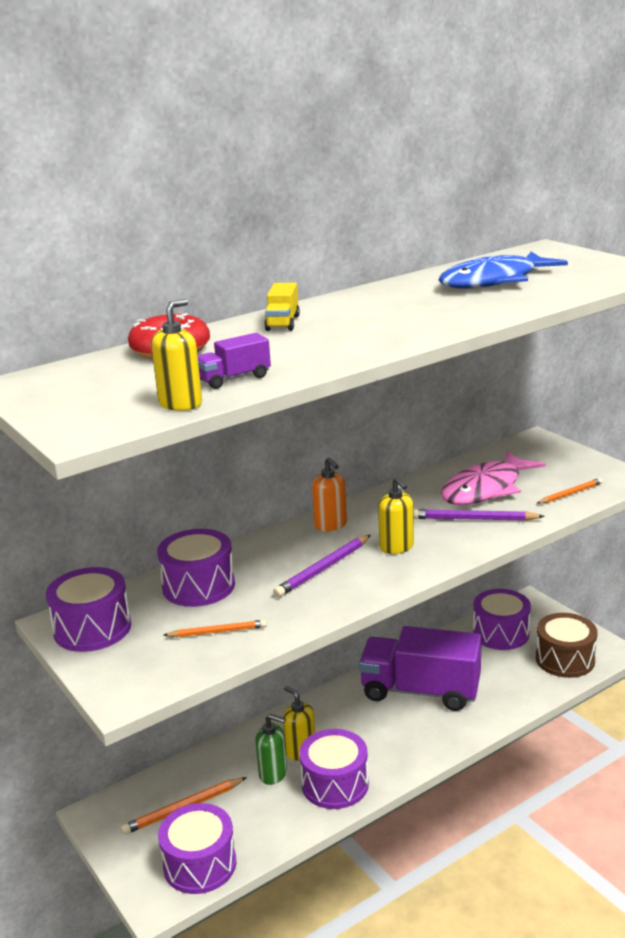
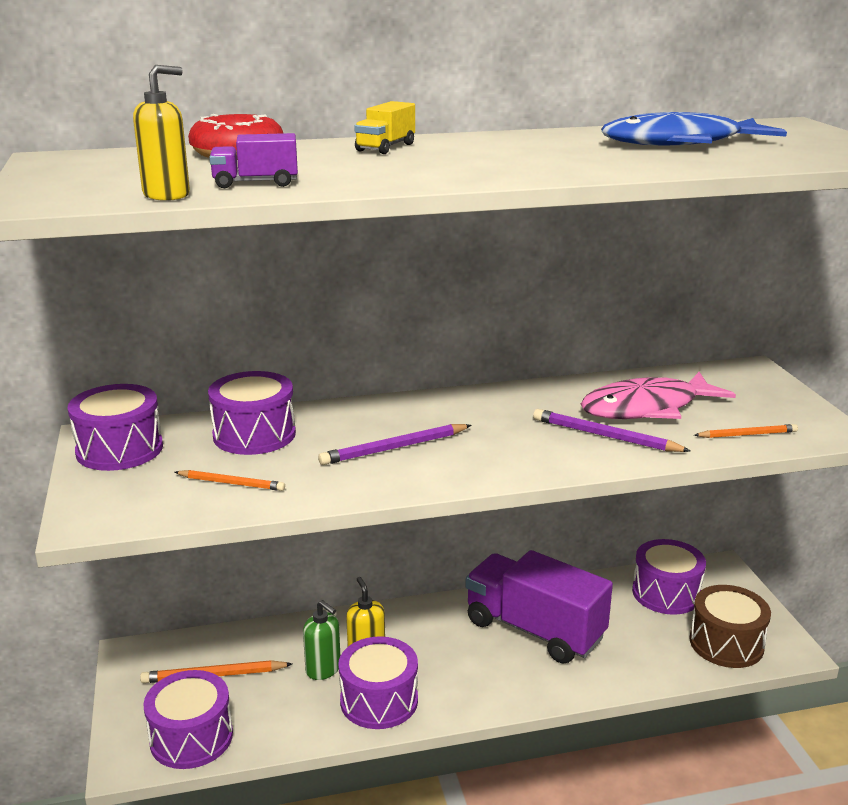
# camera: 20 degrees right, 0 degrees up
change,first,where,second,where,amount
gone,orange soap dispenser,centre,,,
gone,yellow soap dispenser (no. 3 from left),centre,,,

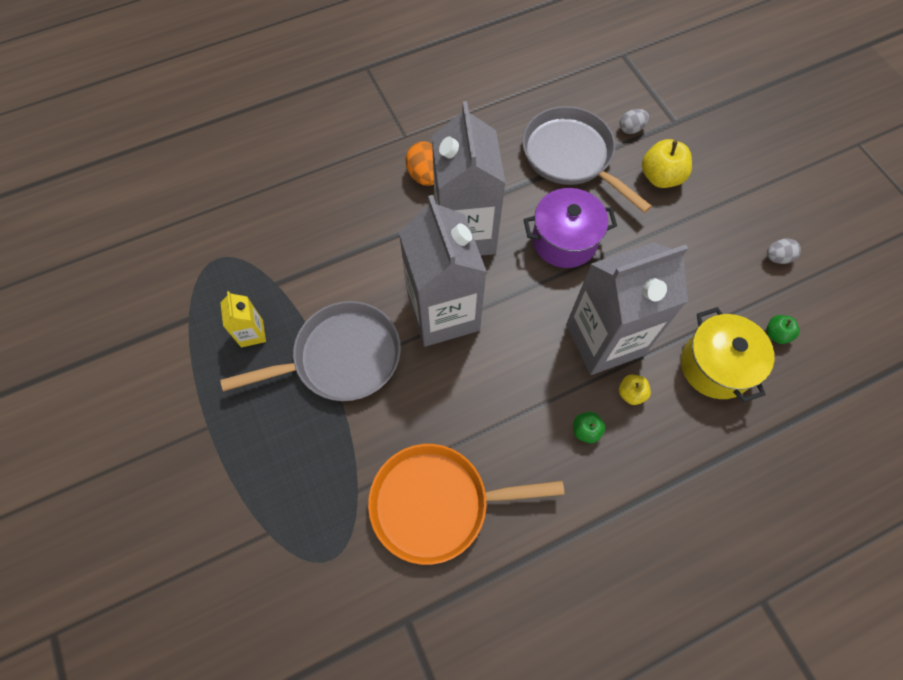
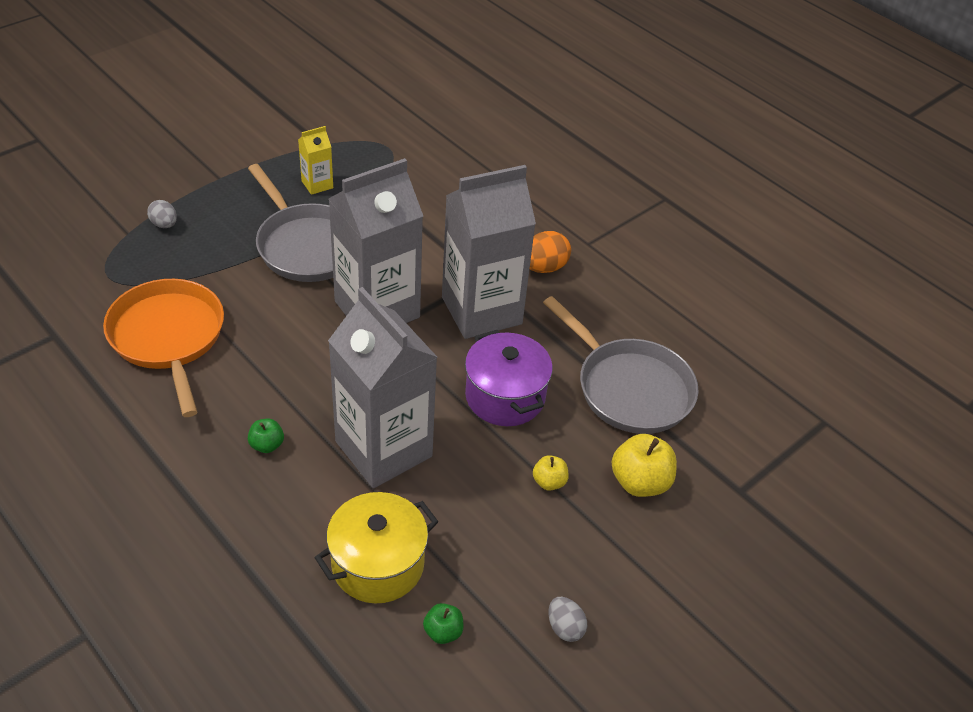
# camera: 70 degrees right, 20 degrees down
change,first,where,second,where,amount
shifted,grey egg (no. 1 from left),top right,,top left,
shifted,yellow apple (no. 1 from left),middle right,,centre,
rotated,grey pan (no. 2 from left),top centre,,centre,105 degrees clockwise

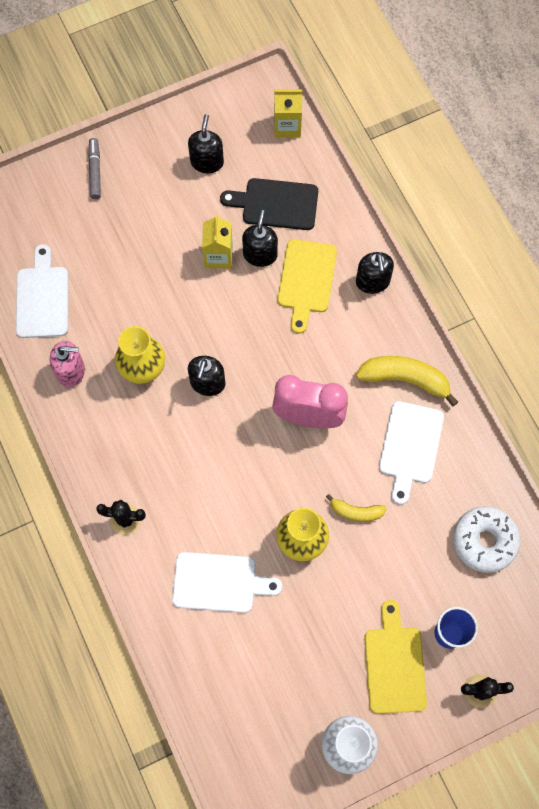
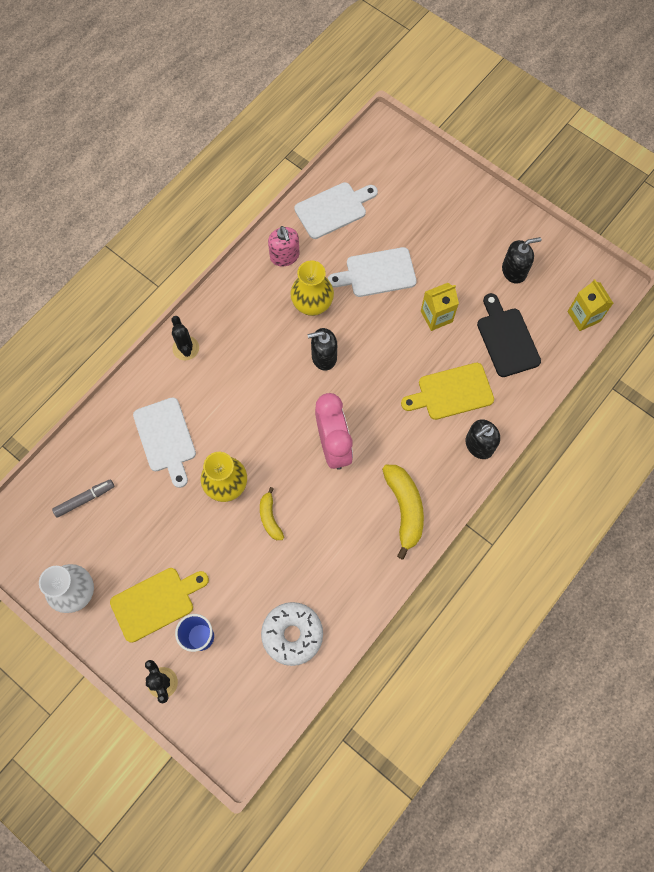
# camera: 65 degrees right, 0 degrees up
change,first,where,second,where,amount
shifted,grey marker,top left,,middle left,
shifted,white cutting board (no. 3 from left),middle right,,top centre,
gone,black soap dispenser (no. 3 from left),top centre,,,

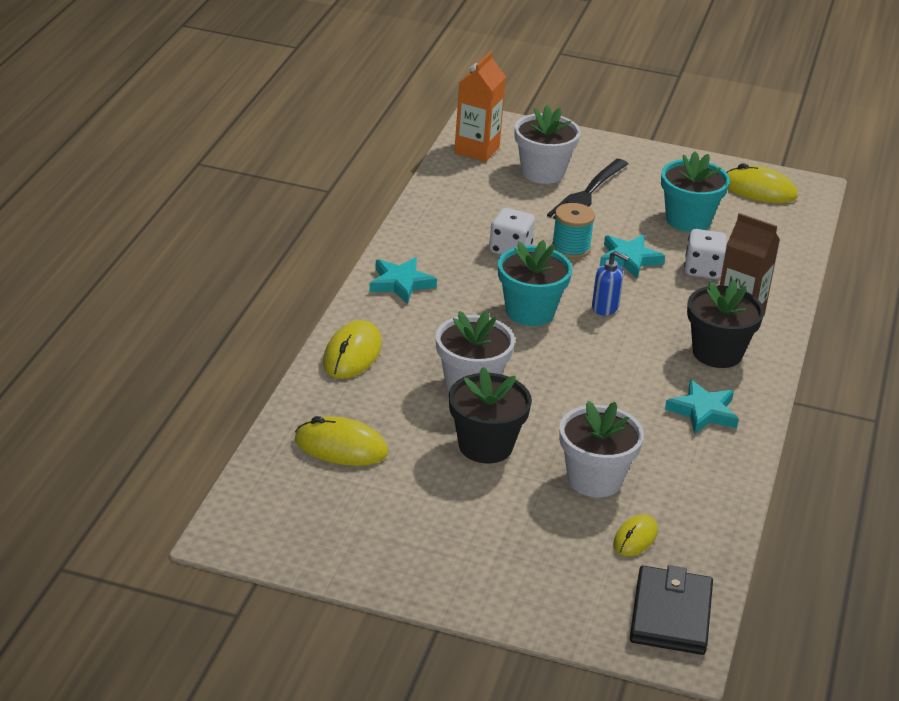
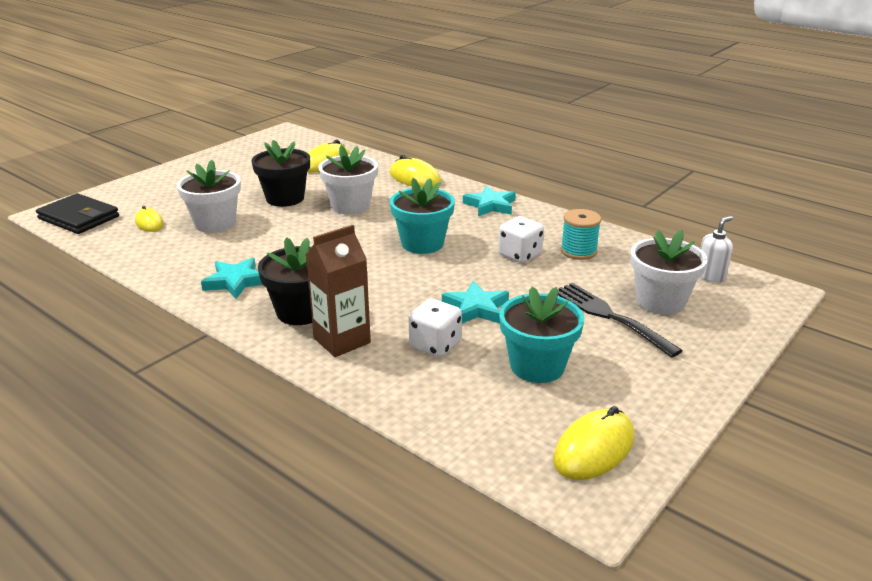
# camera: 115 degrees right, 5 degrees down
change,first,where,second,where,amount
shifted,turquoise spool,top centre,,centre,
swapped,orange carton,top centre,white soap dispenser,middle right,
gone,blue soap dispenser,middle right,,,

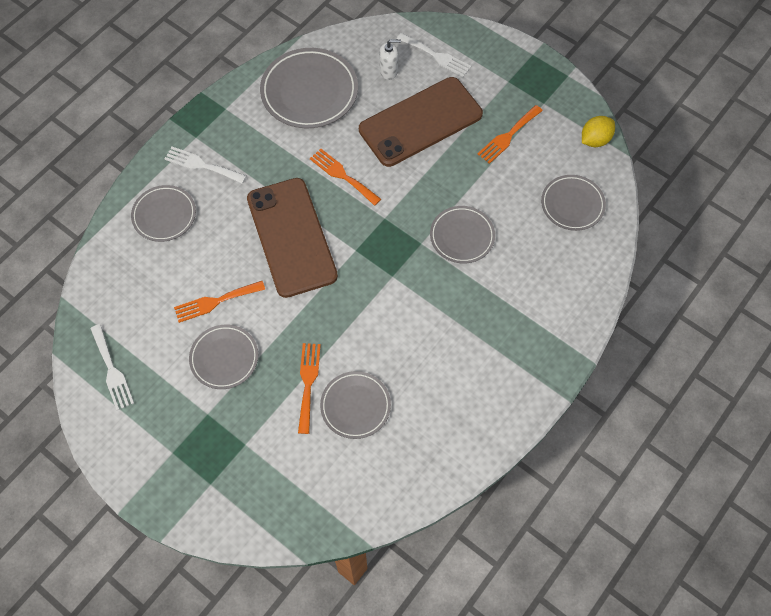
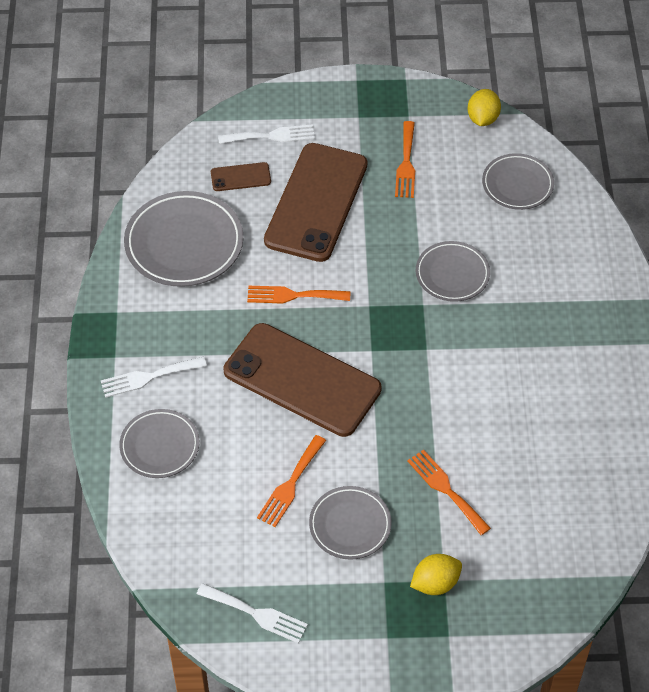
# camera: 40 degrees left, 10 degrees down
change,first,where,second,where,amount
swapped,white soap dispenser,top centre,brown phone (no. 1 from left),top centre,
new,,,yellow lemon (no. 1 from left),bottom right,
gone,grey plate (no. 4 from left),centre,,,

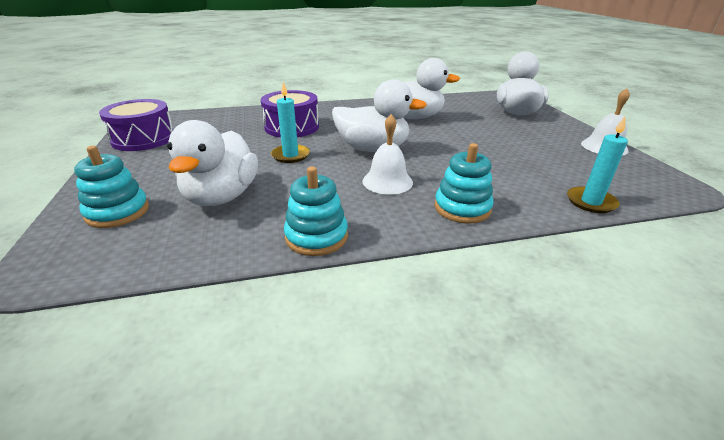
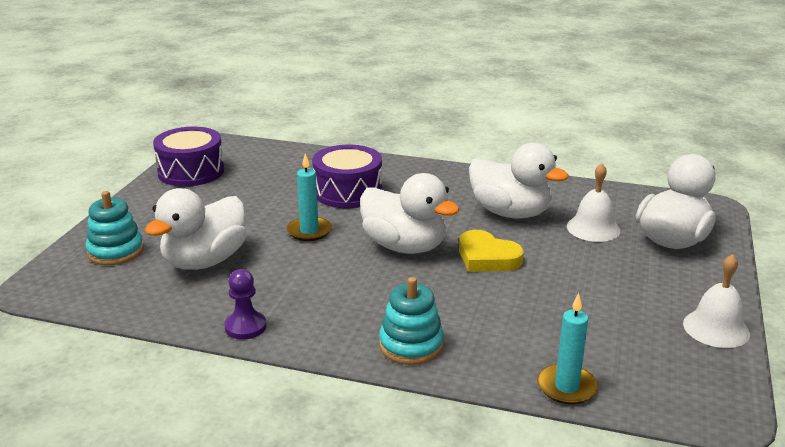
# camera: 30 degrees right, 5 degrees down
change,first,where,second,where,amount
swapped,turquoise stacking toy (no. 2 from left),centre,purple pawn,bottom left,
new,,,yellow heart,centre,
shifted,white bell (no. 1 from left),centre,,middle right,

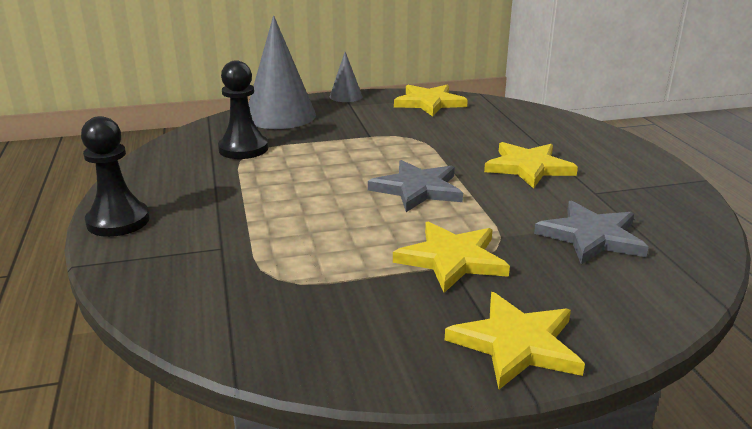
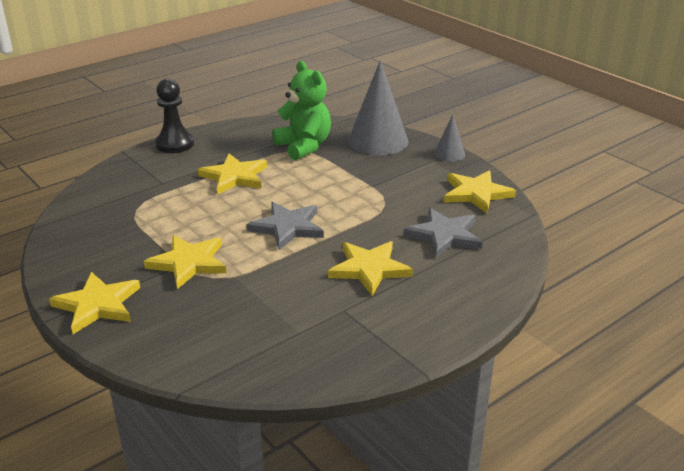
# camera: 65 degrees right, 5 degrees up
change,first,where,second,where,amount
new,,,yellow star (no. 3 from left),centre,
swapped,black pawn (no. 2 from left),top left,green teddy bear,top centre,
shifted,grey star (no. 2 from left),middle right,,centre,

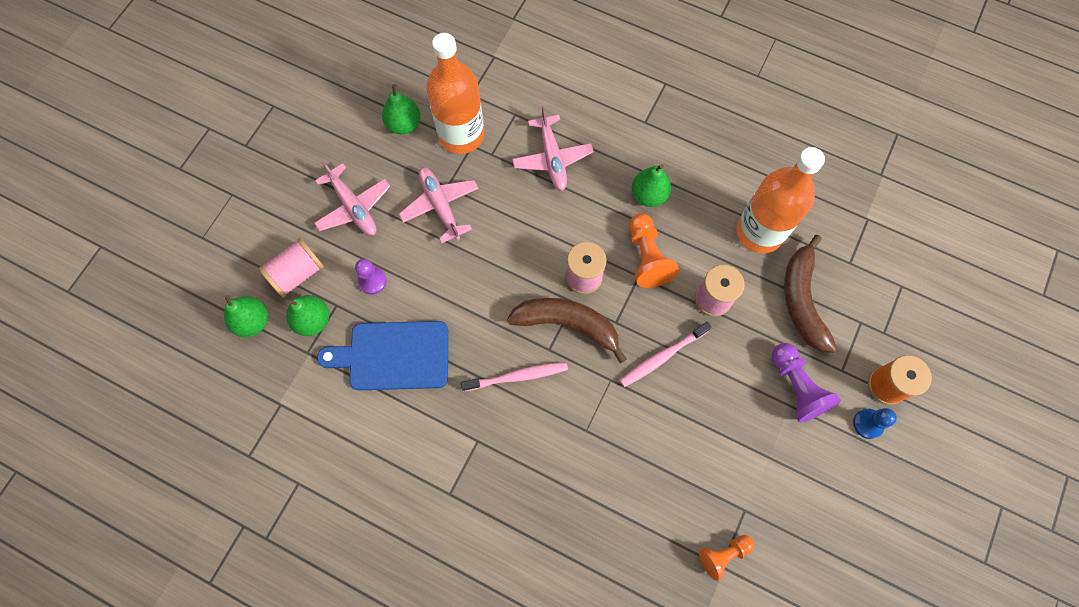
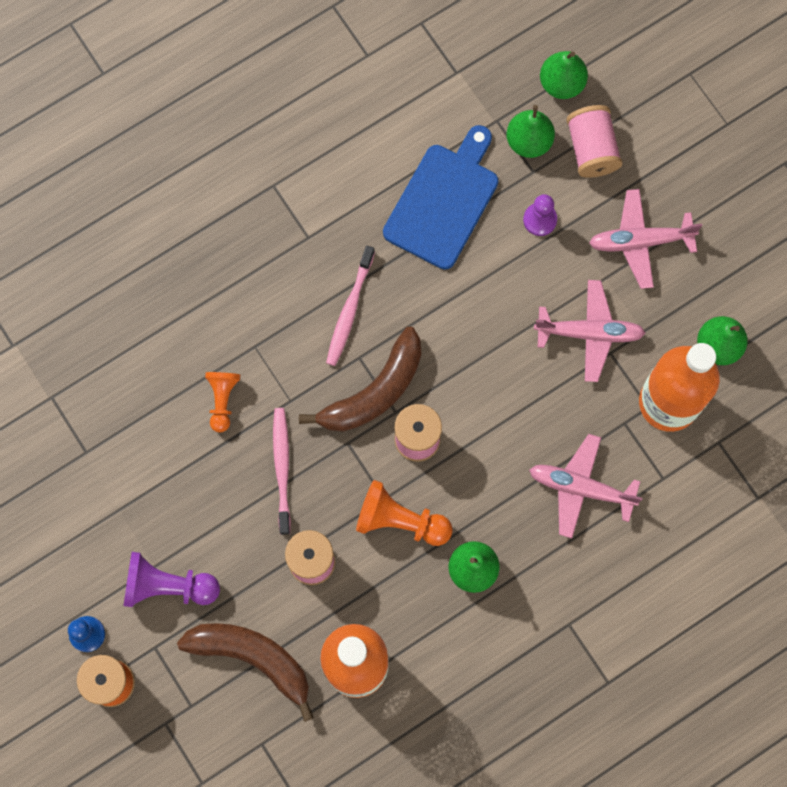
# camera: 120 degrees right, 5 degrees up
change,first,where,second,where,amount
shifted,orange pawn (no. 2 from left in the first image),bottom right,orange pawn (no. 1 from left),middle left,

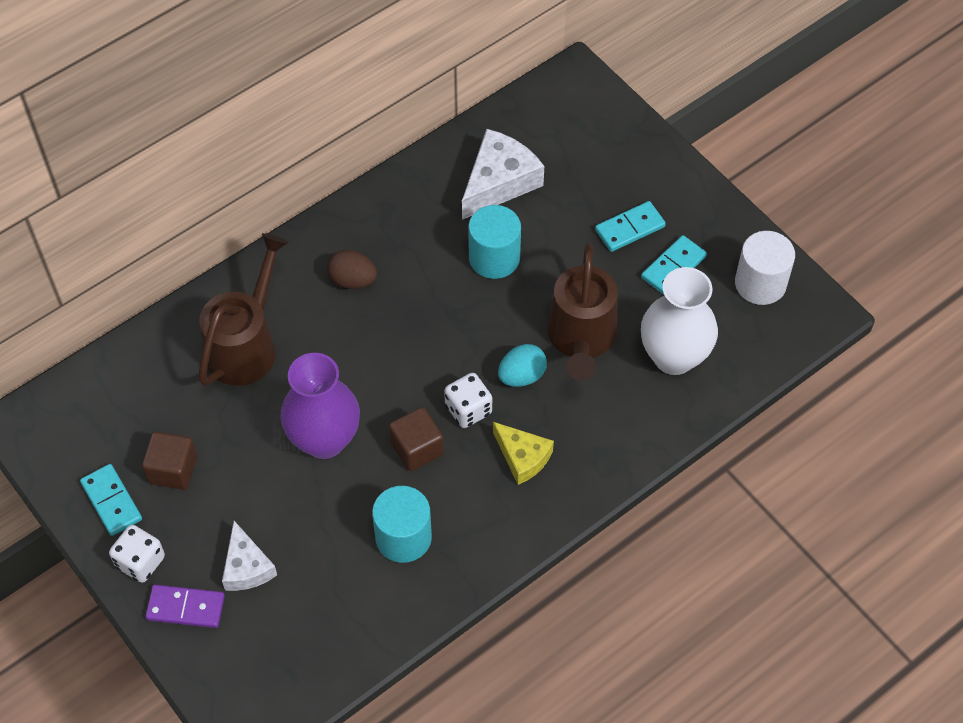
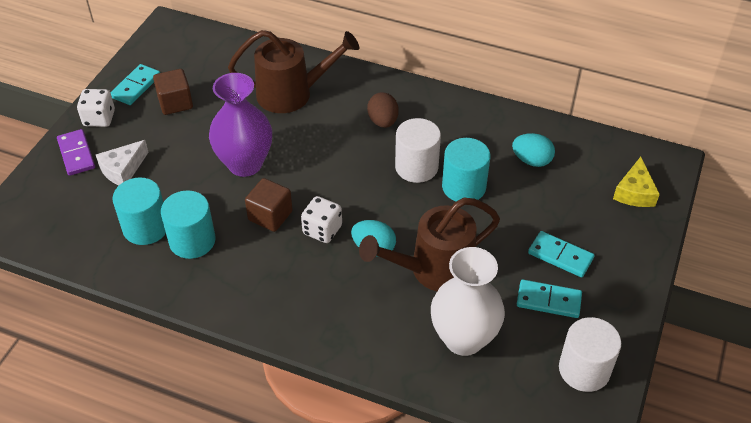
# camera: 60 degrees right, 10 degrees down
change,first,where,second,where,amount
new,,,turquoise cylinder (no. 1 from left),middle left,
new,,,white cylinder (no. 1 from left),centre,
swapped,white cheese (no. 2 from left),top centre,turquoise egg (no. 2 from left),middle right,
shifted,yellow cheese,centre,,middle right,

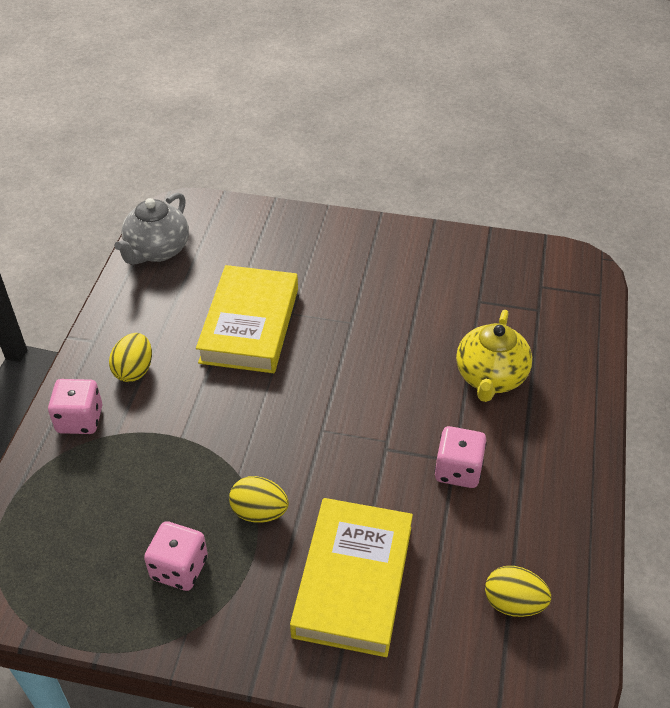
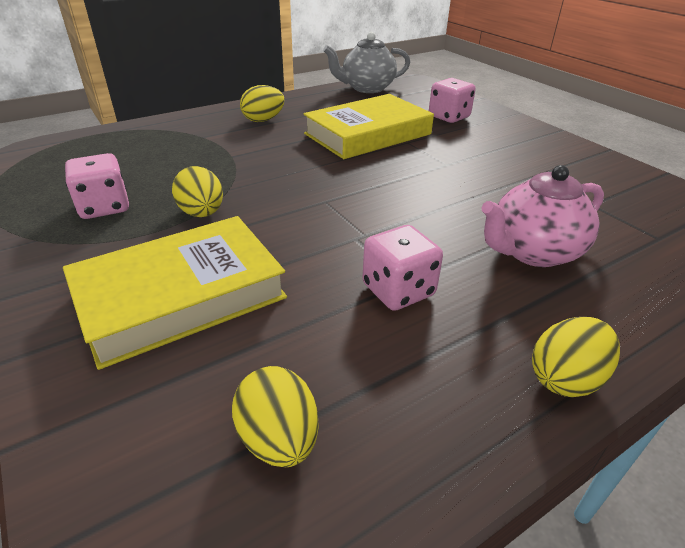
# camera: 45 degrees right, 10 degrees down
change,first,where,second,where,amount
shifted,pink dice (no. 1 from left in the first image),middle left,pink dice (no. 3 from left),top centre,
repainted,yellow teapot,middle right,pink teapot,middle right,
new,,,yellow egg (no. 4 from left),middle right,

